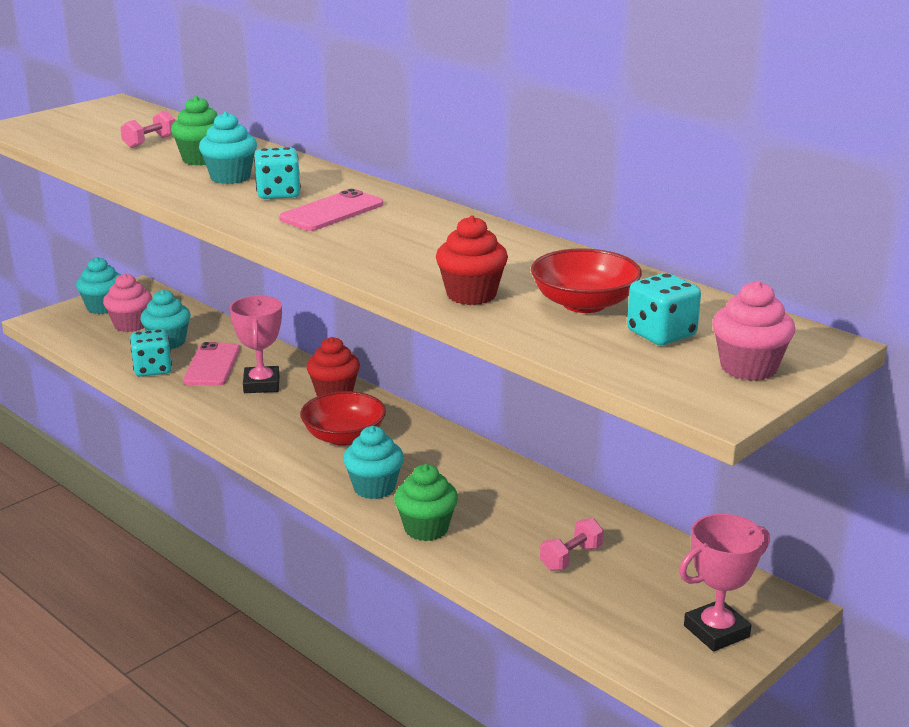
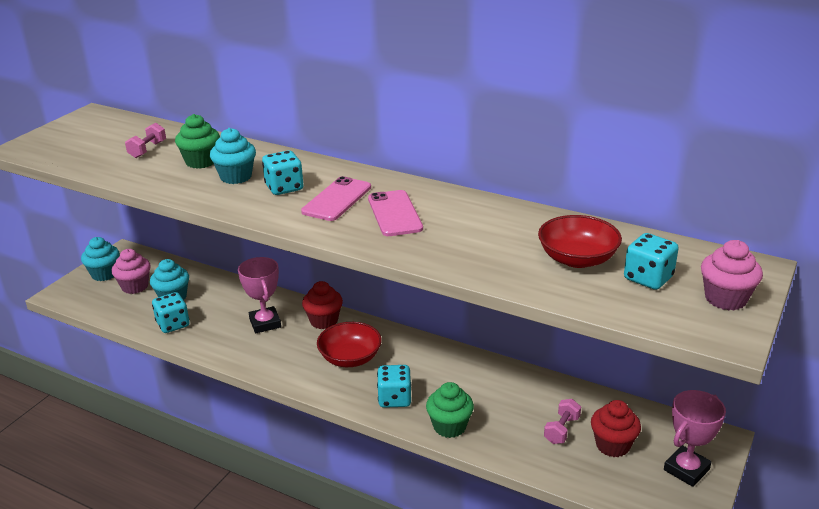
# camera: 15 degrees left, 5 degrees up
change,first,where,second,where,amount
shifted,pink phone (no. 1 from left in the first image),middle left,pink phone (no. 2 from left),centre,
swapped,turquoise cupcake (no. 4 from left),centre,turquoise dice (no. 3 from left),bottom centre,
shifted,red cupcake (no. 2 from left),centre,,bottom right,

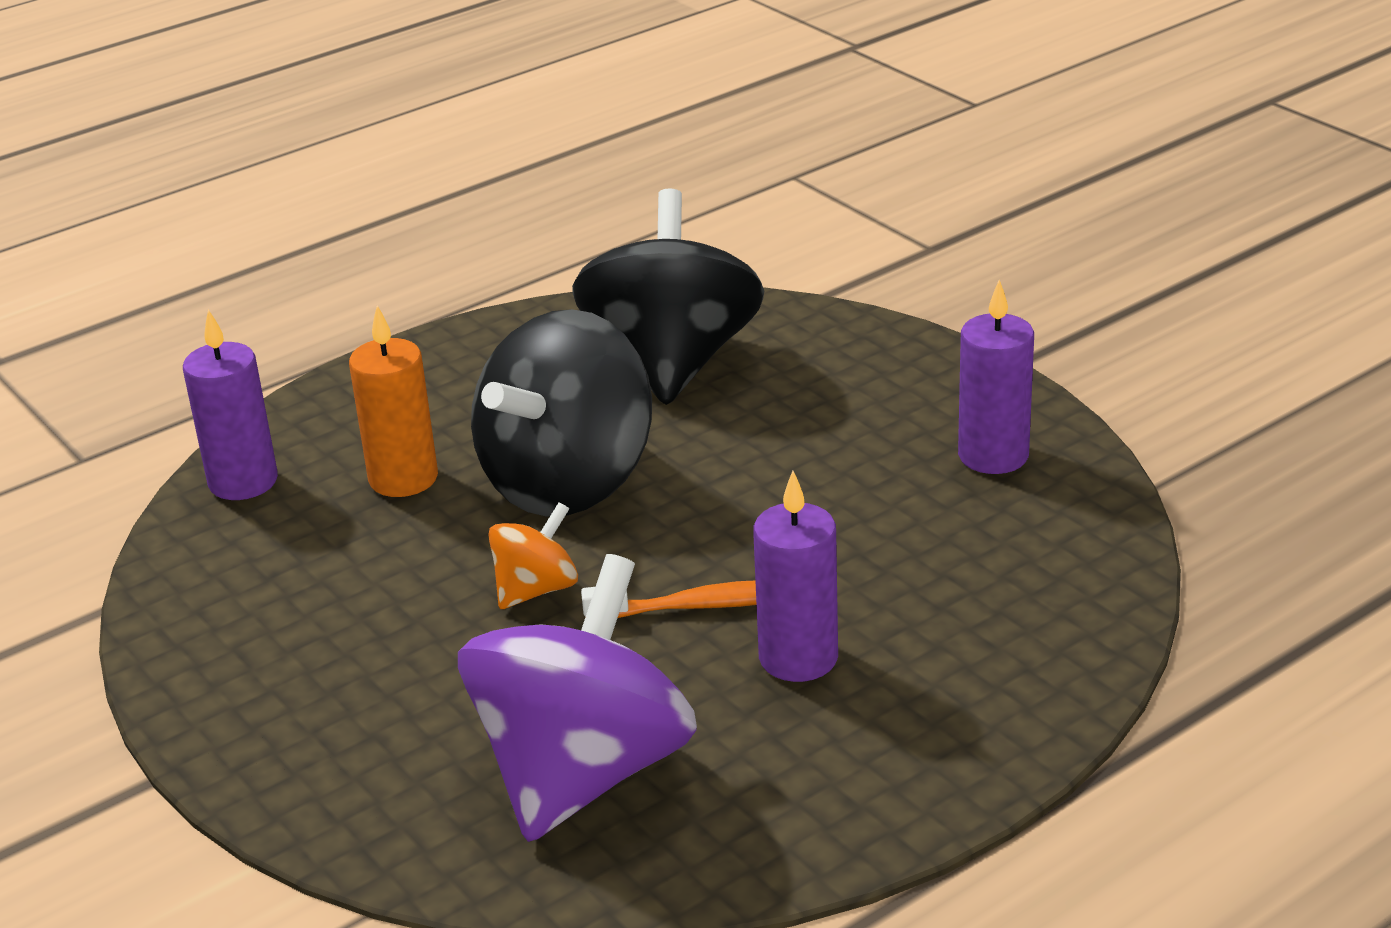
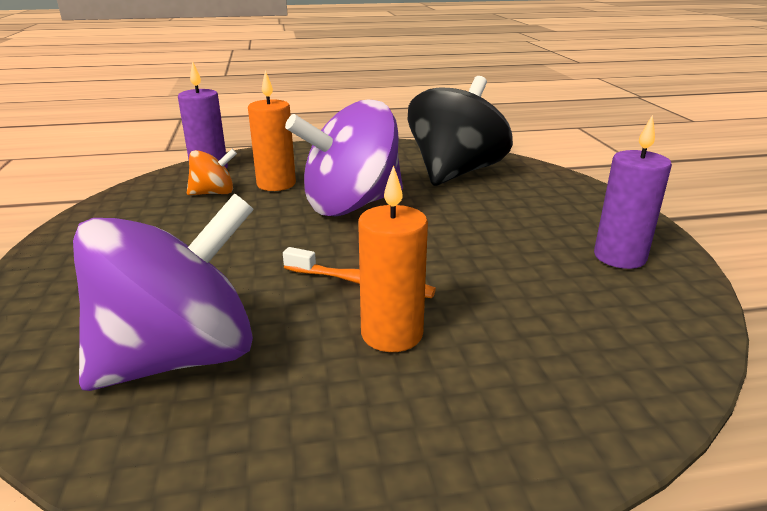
# camera: 25 degrees right, 5 degrees down
change,first,where,second,where,amount
shifted,orange spinning top,centre,,middle left,
repainted,black spinning top (no. 1 from left),centre,purple spinning top (no. 2 from left),top centre,
repainted,purple candle (no. 2 from left),centre,orange candle (no. 2 from left),centre,

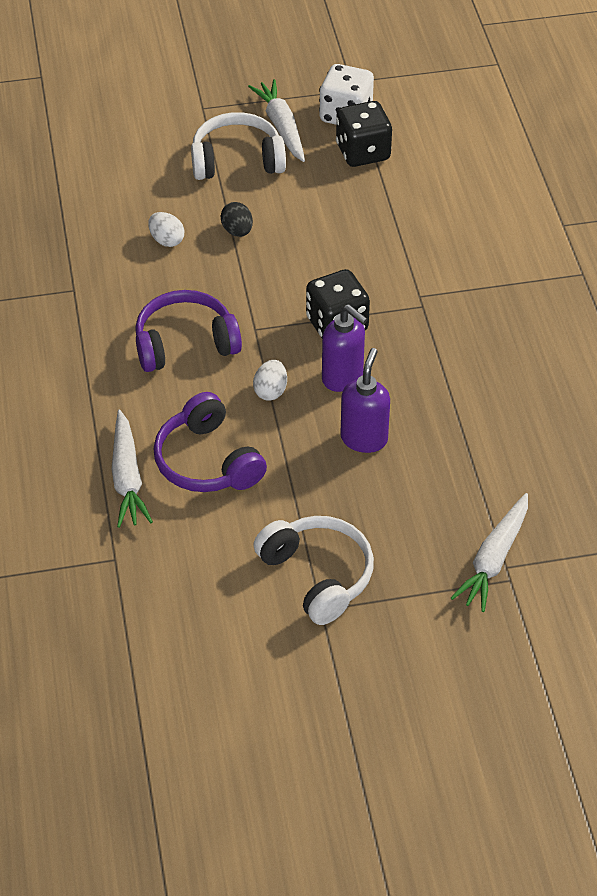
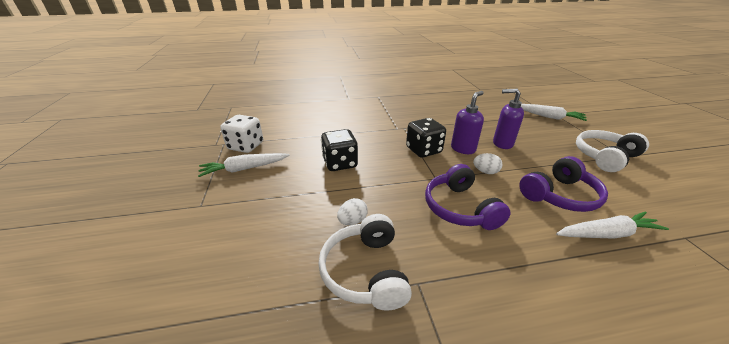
# camera: 90 degrees left, 15 degrees down
change,first,where,second,where,amount
shifted,white headphones (no. 1 from left),top centre,,bottom centre,
shifted,black dice (no. 2 from left in the first image),top centre,black dice (no. 1 from left),centre,
gone,black egg,top centre,,,

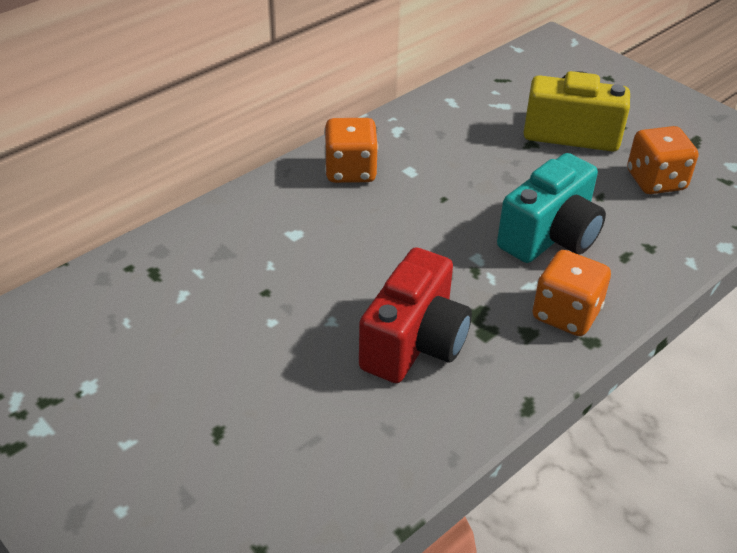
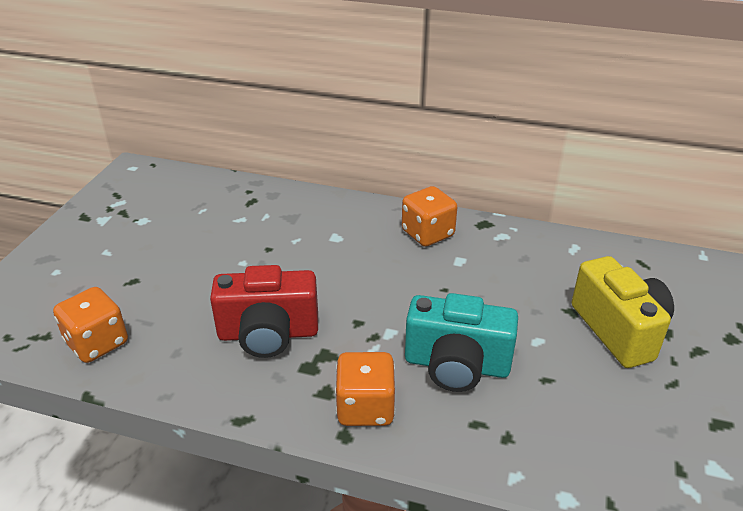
# camera: 60 degrees right, 5 degrees down
change,first,where,second,where,amount
shifted,orange dice (no. 3 from left in the first image),top right,orange dice (no. 1 from left),middle left,

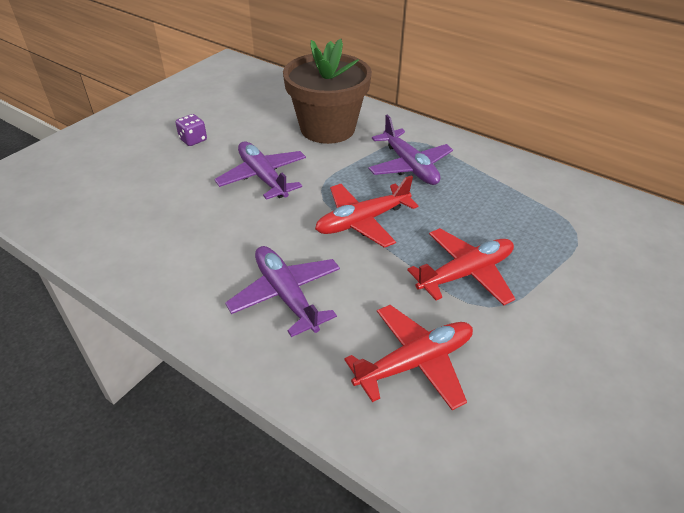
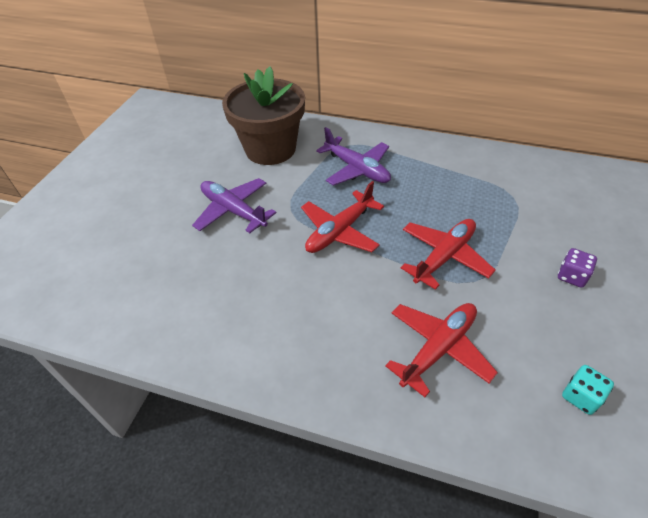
# camera: 15 degrees left, 5 degrees up
change,first,where,second,where,amount
shifted,purple dice,top left,,middle right,
new,,,turquoise dice,bottom right,
gone,purple plane (no. 2 from left),centre,,,

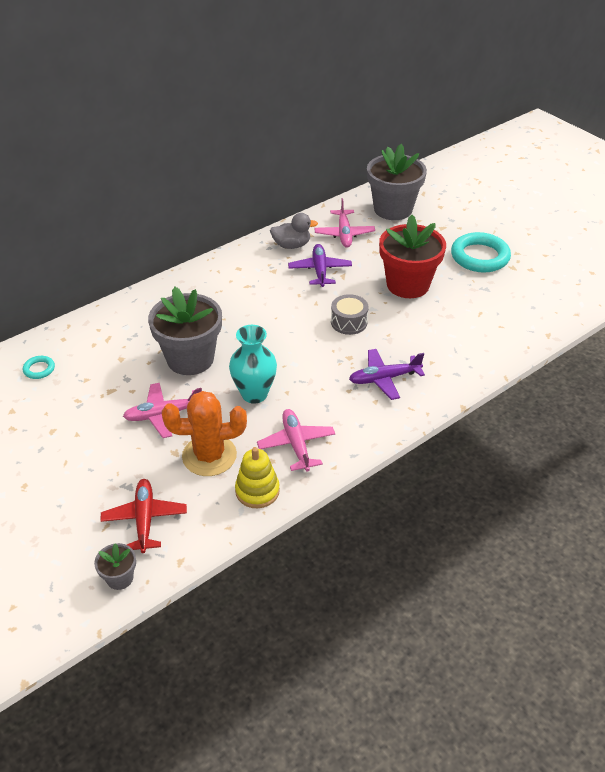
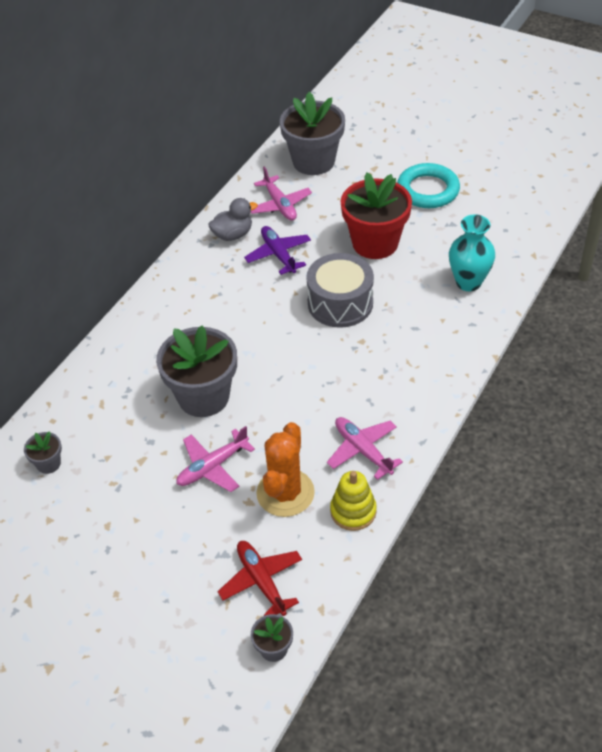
# camera: 20 degrees left, 5 degrees up
change,first,where,second,where,amount
swapped,turquoise ring (no. 1 from left),middle left,grey flower pot (no. 1 from left),middle left,
rotated,orange cactus,centre,,centre,45 degrees counterclockwise
scaled,grey drum,centre,,centre,x1.67
shifted,turquoise vase,centre,,middle right,
gone,purple plane (no. 2 from left),centre,,,

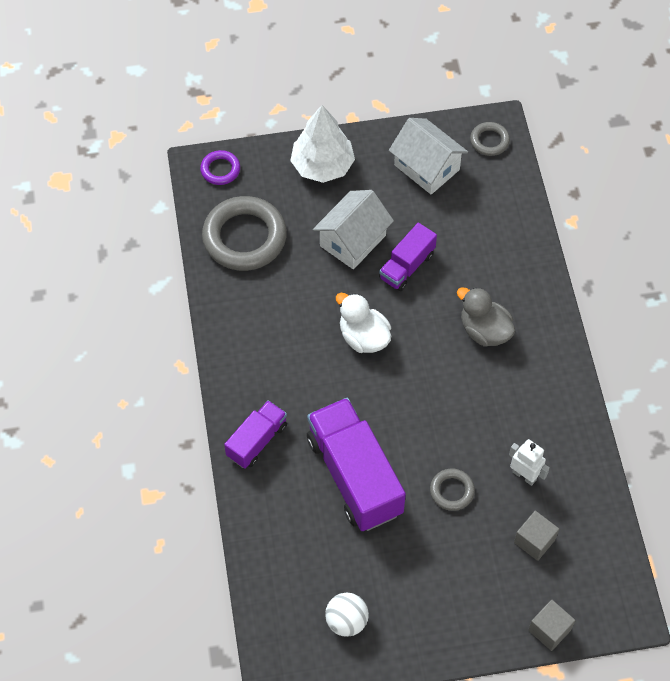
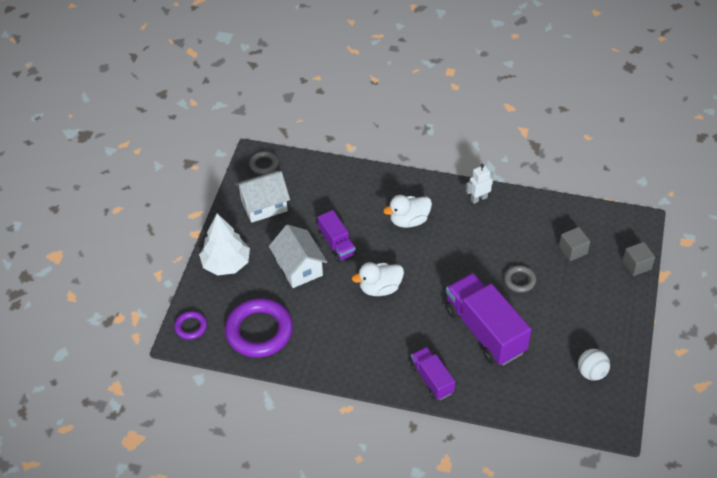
# camera: 65 degrees left, 10 degrees down
change,first,where,second,where,amount
repainted,grey ring (no. 1 from left),centre,purple ring (no. 2 from left),bottom centre,
repainted,grey duck,middle right,white duck (no. 2 from left),centre,
rotated,purple truck (no. 2 from left in the first image),bottom centre,purple truck (no. 3 from left),bottom right,60 degrees clockwise
shifted,white robot,bottom right,,middle right,

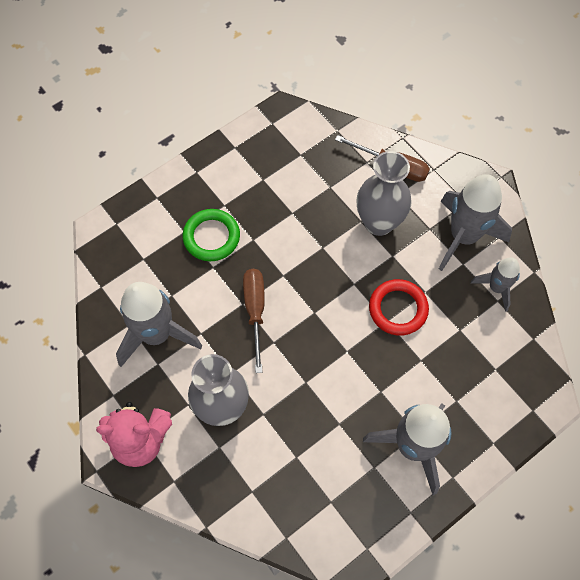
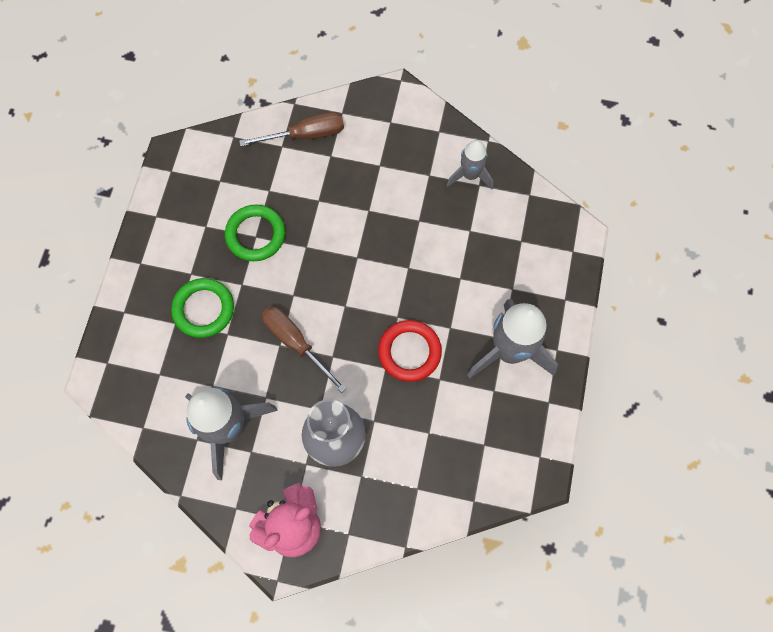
# camera: 40 degrees left, 5 degrees up
change,first,where,second,where,amount
new,,,green ring (no. 2 from left),middle left,
shifted,red ring,middle right,,centre,
gone,grey vase (no. 2 from left),top centre,,,
gone,grey rocket (no. 3 from left),middle right,,,

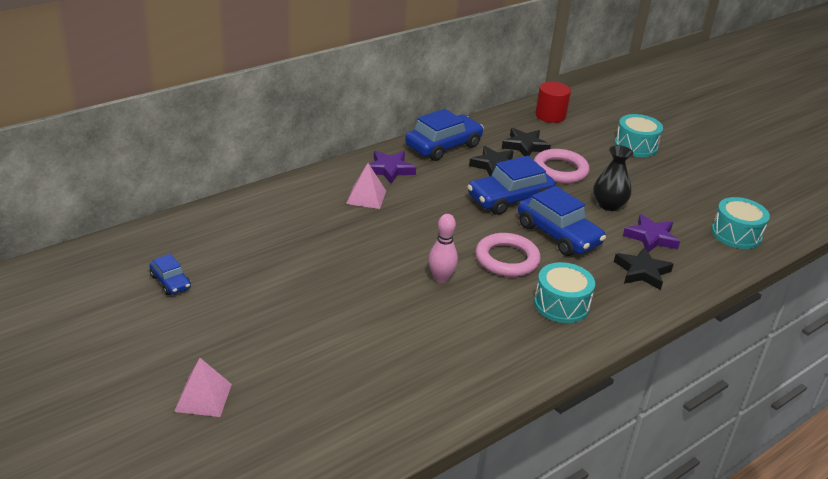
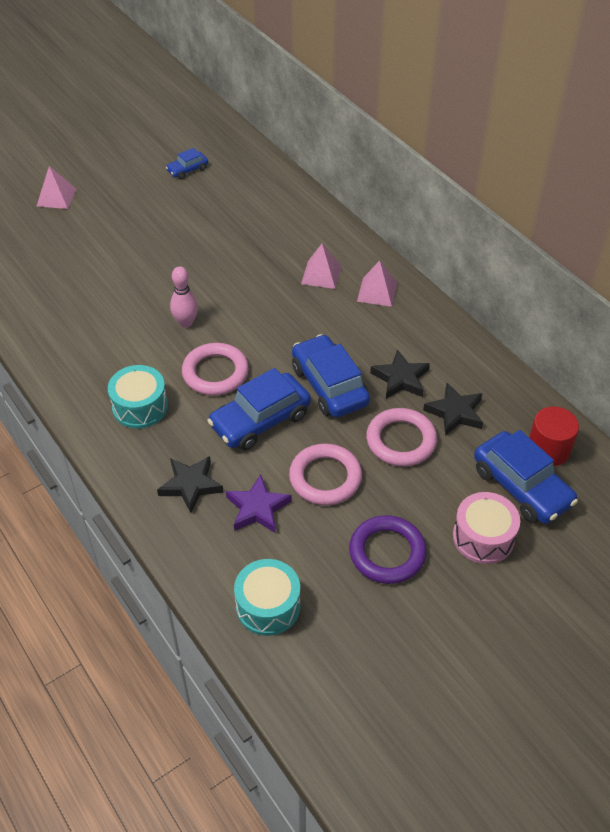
# camera: 95 degrees right, 15 degrees up
change,first,where,second,where,amount
swapped,black vase,middle right,pink ring (no. 2 from left),centre,
new,,,purple ring,centre,
swapped,purple star (no. 1 from left),centre,pink pyramid (no. 3 from left),centre,
repainted,turquoise drum (no. 2 from left),top right,pink drum,middle right,
shifted,blue car (no. 2 from left in the first image),top centre,blue car (no. 4 from left),middle right,

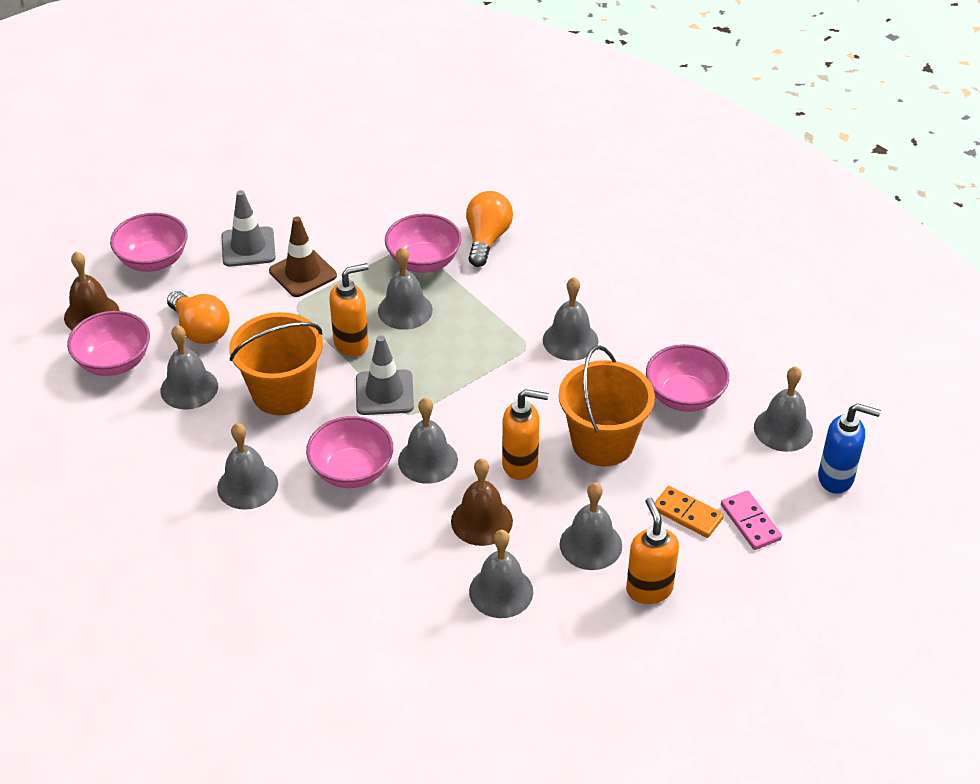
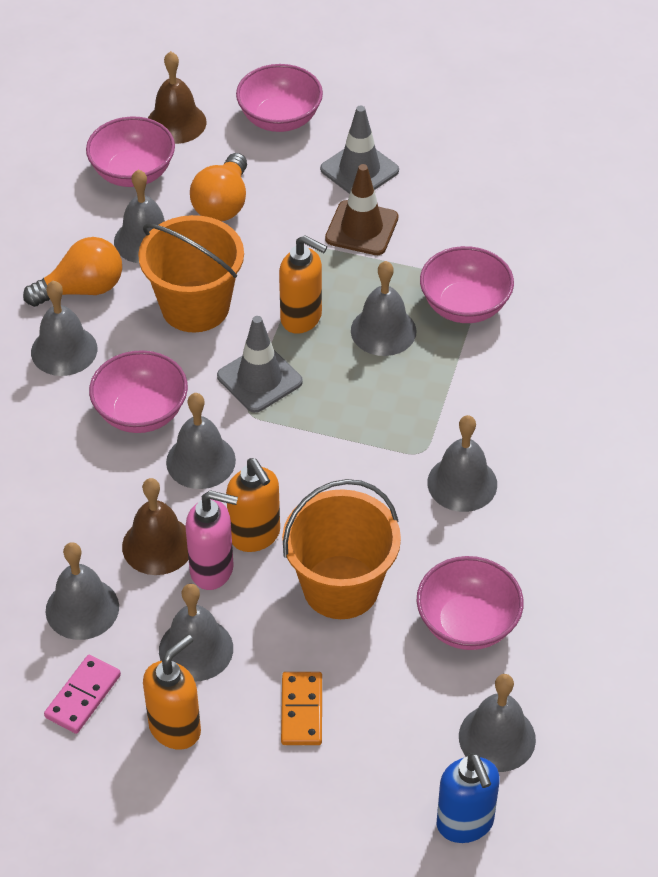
# camera: 55 degrees right, 5 degrees up
change,first,where,second,where,amount
shifted,orange light bulb (no. 2 from left in the first image),top centre,orange light bulb (no. 1 from left),top left,
shifted,pink domino,middle right,,bottom left,
new,,,pink soap dispenser,middle left,

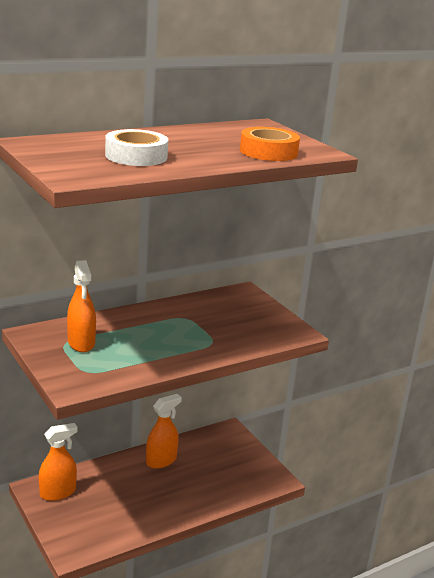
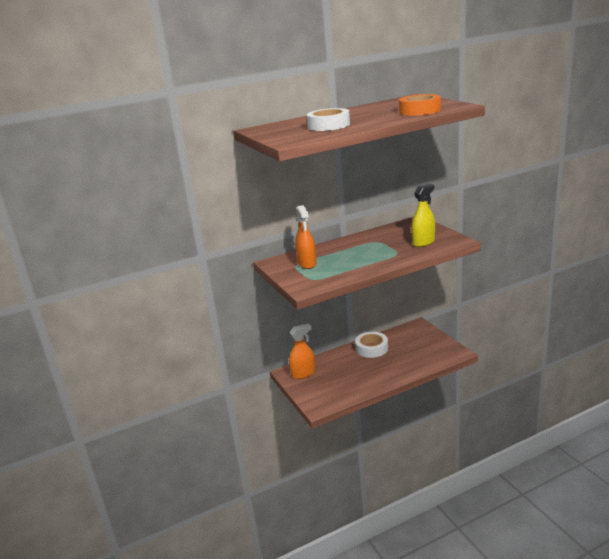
# camera: 10 degrees right, 0 degrees up
change,first,where,second,where,amount
swapped,orange spray bottle (no. 3 from left),bottom centre,white tape (no. 2 from left),centre,
new,,,yellow spray bottle,middle right,

